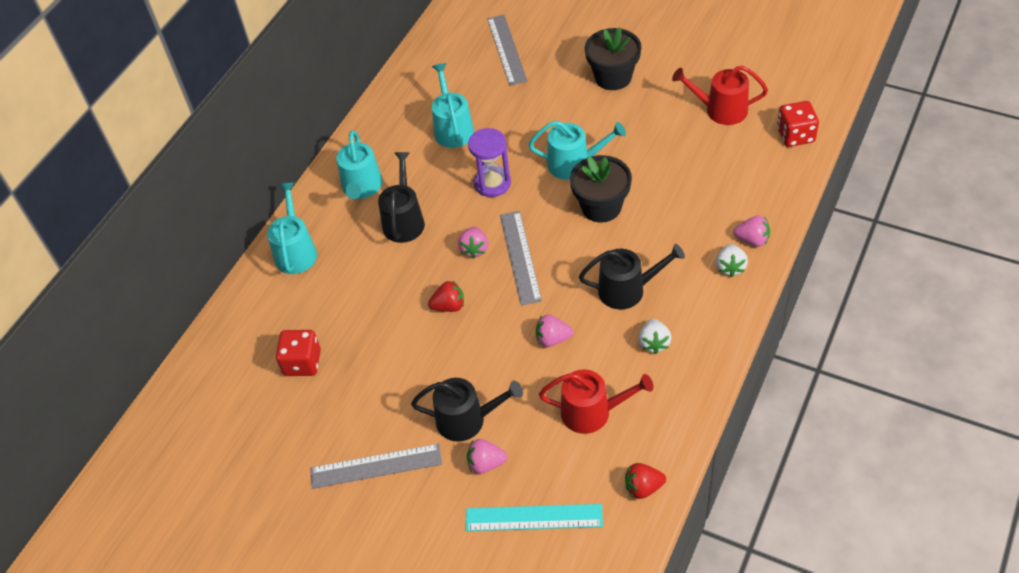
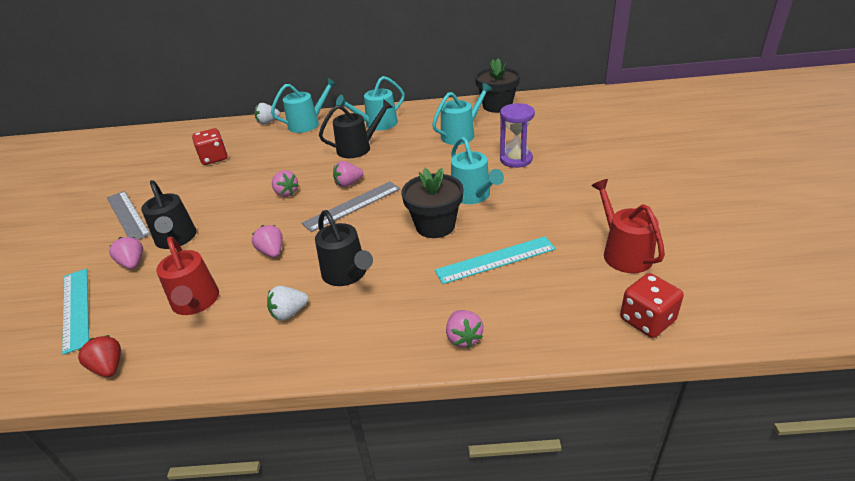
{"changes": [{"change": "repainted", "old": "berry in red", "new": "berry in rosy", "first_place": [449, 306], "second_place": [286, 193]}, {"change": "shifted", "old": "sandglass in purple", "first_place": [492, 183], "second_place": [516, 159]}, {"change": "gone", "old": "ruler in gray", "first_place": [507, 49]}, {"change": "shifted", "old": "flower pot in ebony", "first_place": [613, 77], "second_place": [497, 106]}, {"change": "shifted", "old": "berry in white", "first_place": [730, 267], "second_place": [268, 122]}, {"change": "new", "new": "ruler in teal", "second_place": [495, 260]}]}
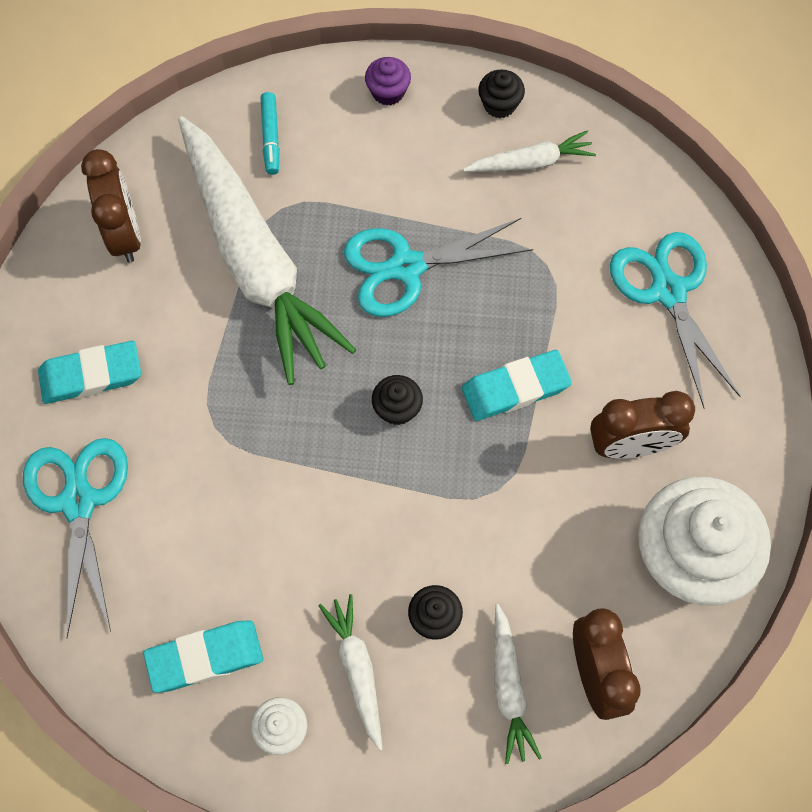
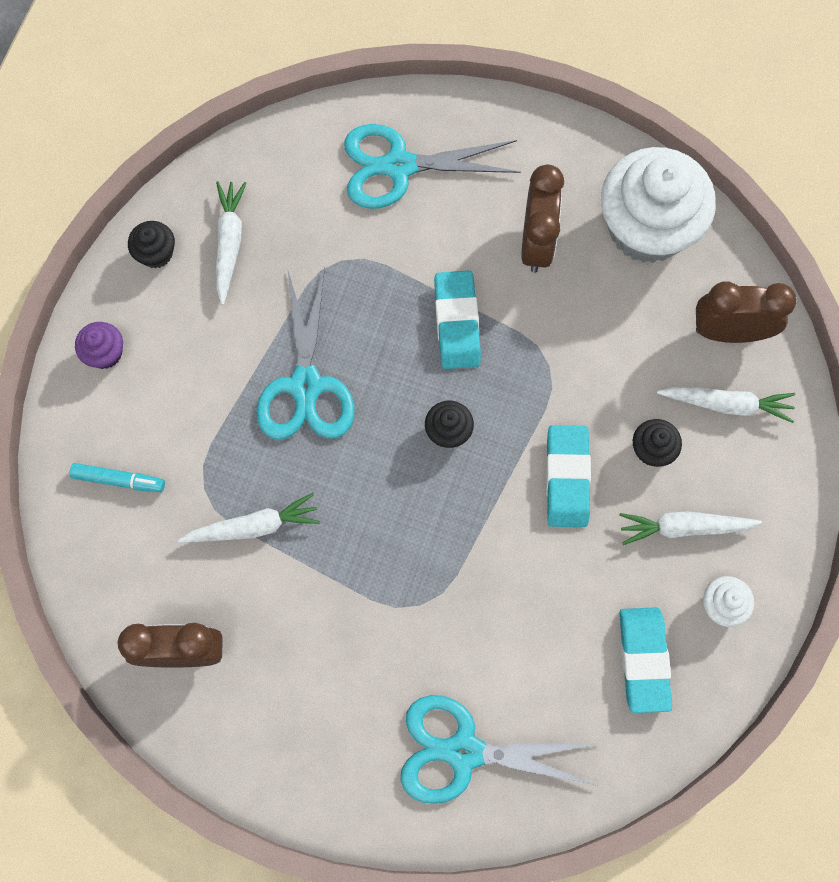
{"changes": [{"change": "shifted", "old": "gum eraser in teal", "first_place": [91, 375], "second_place": [567, 478]}, {"change": "scaled", "old": "root vegetable in white", "first_place": [255, 259], "second_place": [253, 526], "factor": 0.43}]}
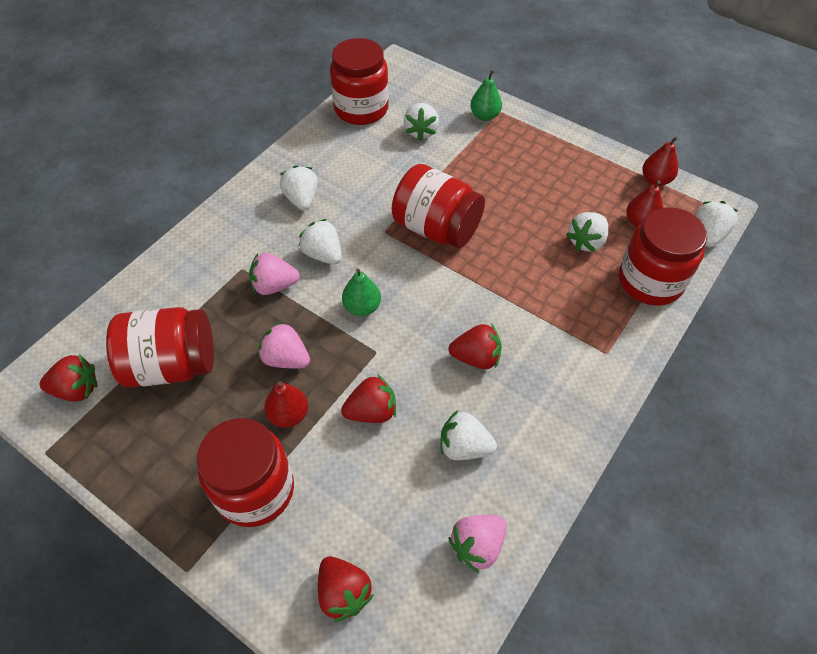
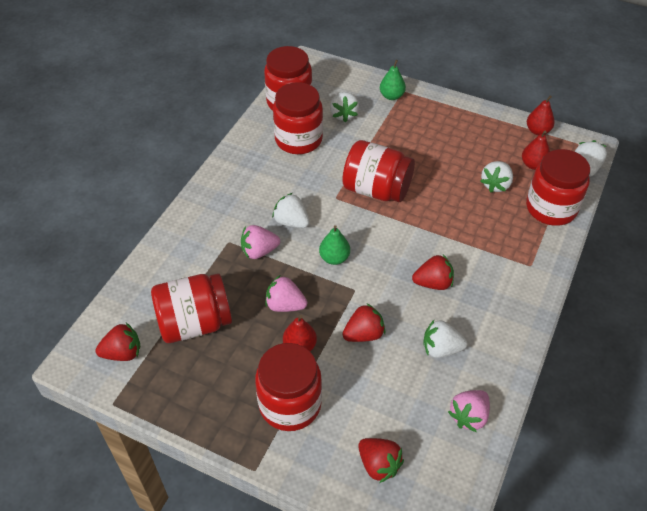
{"changes": [{"change": "gone", "old": "berry in white", "first_place": [302, 199]}, {"change": "new", "new": "preserve jar in red", "second_place": [298, 140]}]}
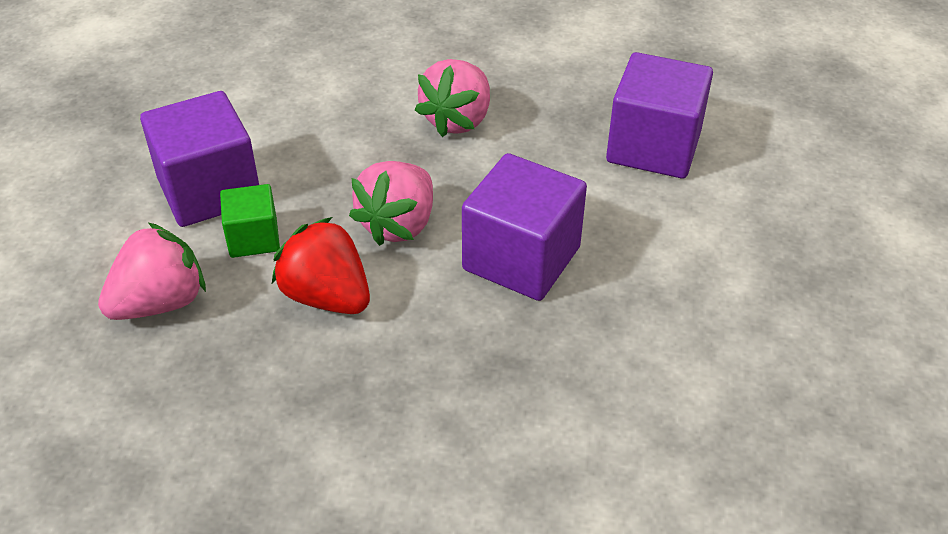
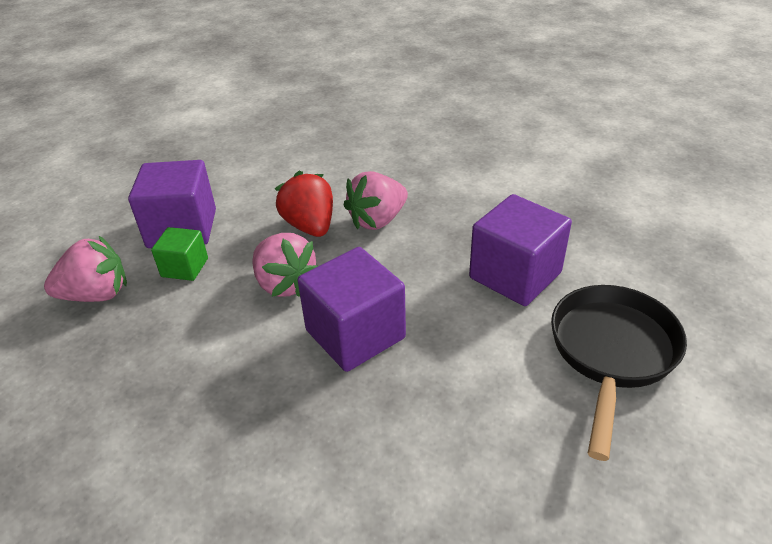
{"changes": [{"change": "shifted", "old": "berry in red", "first_place": [327, 296], "second_place": [310, 226]}, {"change": "rotated", "old": "berry in rosy", "first_place": [398, 224], "second_place": [285, 284], "degrees": -90}, {"change": "new", "new": "frying pan in ebony", "second_place": [611, 353]}]}
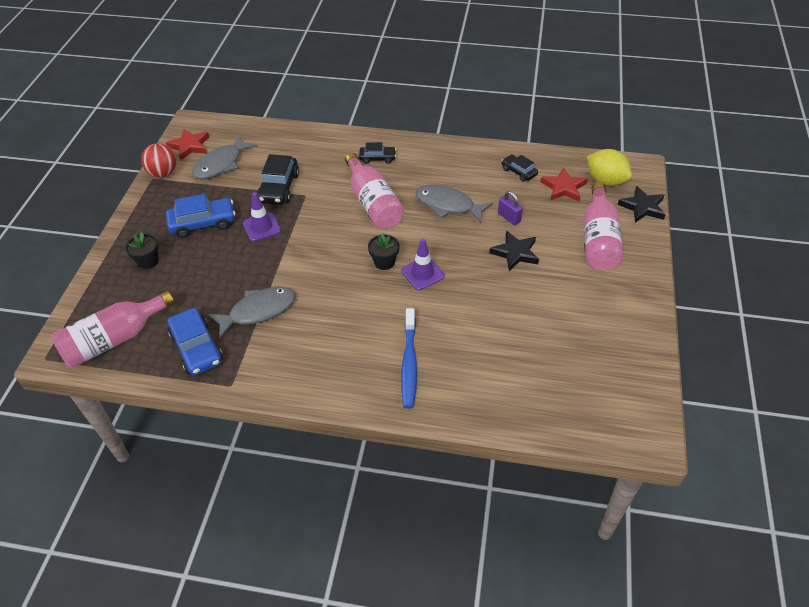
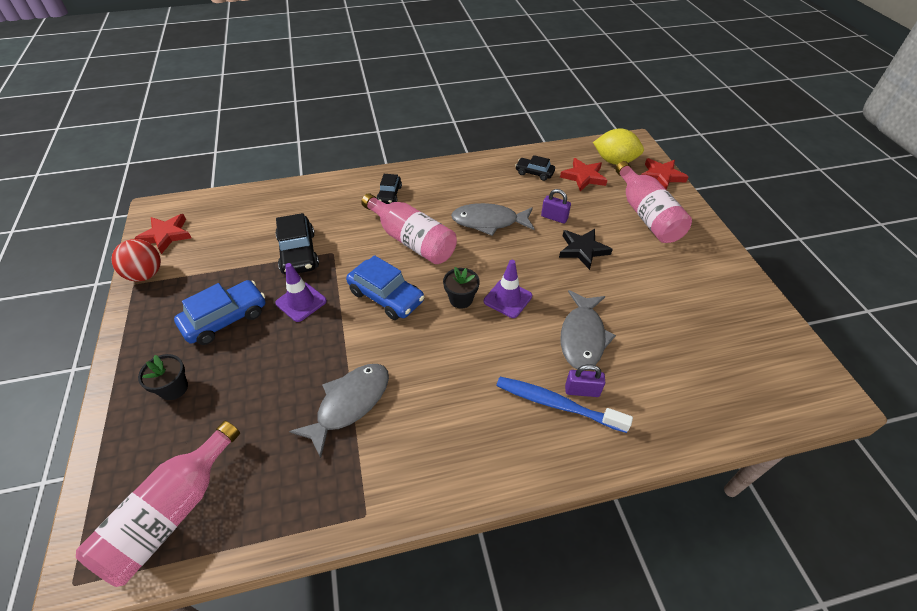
{"changes": [{"change": "shifted", "old": "automobile in cobalt", "first_place": [197, 348], "second_place": [386, 296]}, {"change": "shifted", "old": "fish figure in gray", "first_place": [221, 164], "second_place": [582, 337]}, {"change": "rotated", "old": "automobile in ebony", "first_place": [377, 158], "second_place": [389, 194], "degrees": 120}, {"change": "rotated", "old": "dental brush in cobalt", "first_place": [409, 363], "second_place": [556, 404], "degrees": 135}, {"change": "repainted", "old": "star in ebony", "new": "star in red", "first_place": [642, 207], "second_place": [661, 176]}, {"change": "new", "new": "small lock in purple", "second_place": [582, 391]}]}
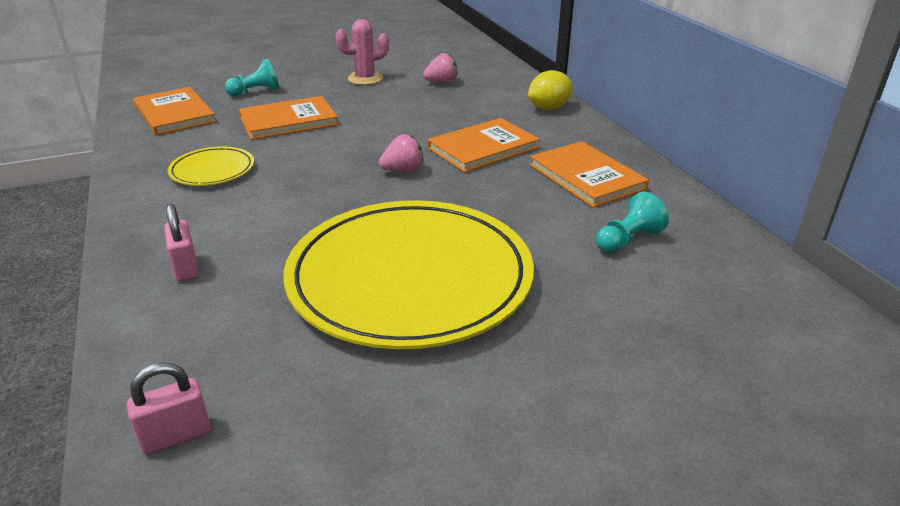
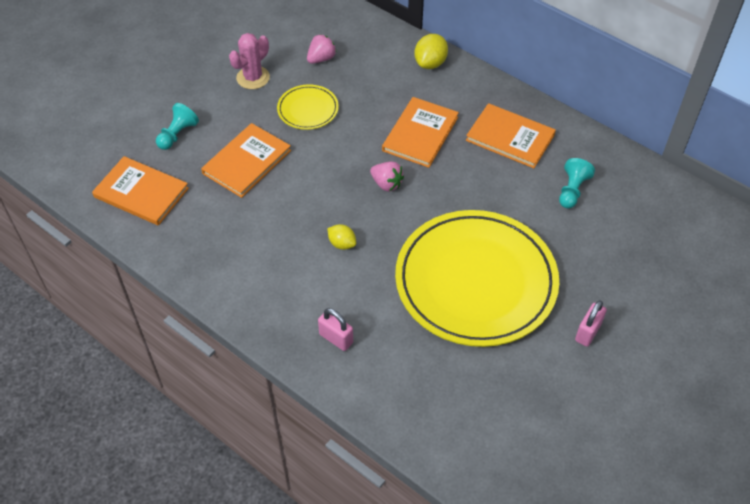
{"changes": [{"change": "shifted", "old": "small lock in rosy", "first_place": [176, 436], "second_place": [588, 332]}, {"change": "shifted", "old": "dinner plate in golden", "first_place": [212, 170], "second_place": [308, 109]}, {"change": "rotated", "old": "berry in rosy", "first_place": [403, 170], "second_place": [386, 184], "degrees": 90}, {"change": "new", "new": "lemon in golden", "second_place": [342, 244]}]}
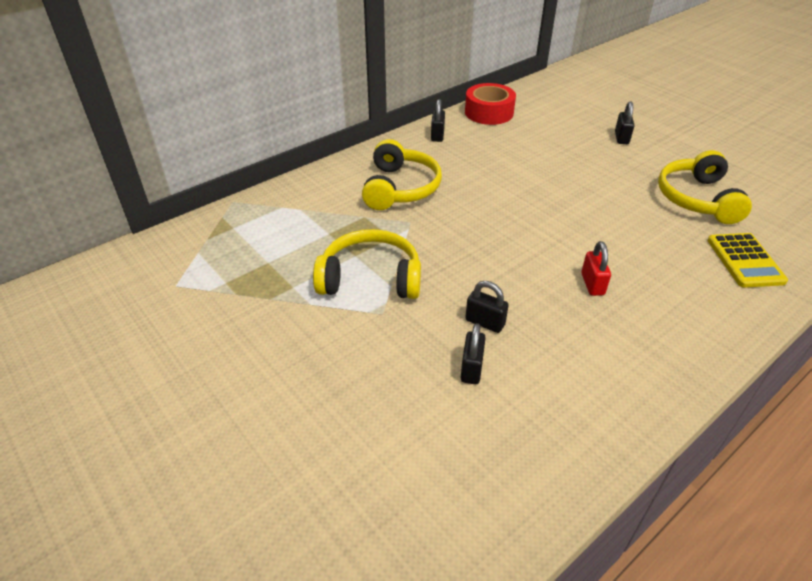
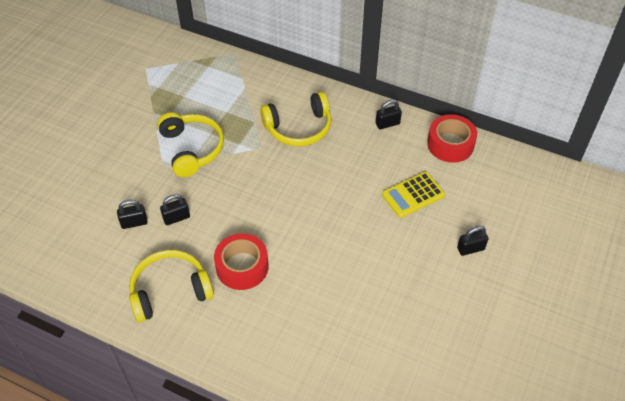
{"changes": [{"change": "rotated", "old": "small lock in ebony", "first_place": [485, 322], "second_place": [176, 218], "degrees": 60}, {"change": "swapped", "old": "small lock in red", "new": "sticky tape in red", "first_place": [592, 284], "second_place": [242, 267]}, {"change": "shifted", "old": "over-ear headphones in golden", "first_place": [697, 199], "second_place": [170, 291]}, {"change": "shifted", "old": "calculator in golden", "first_place": [745, 261], "second_place": [413, 195]}]}
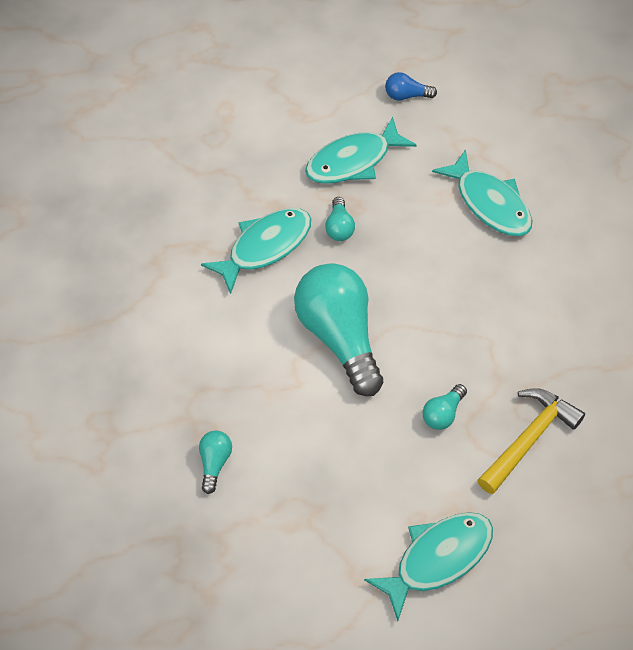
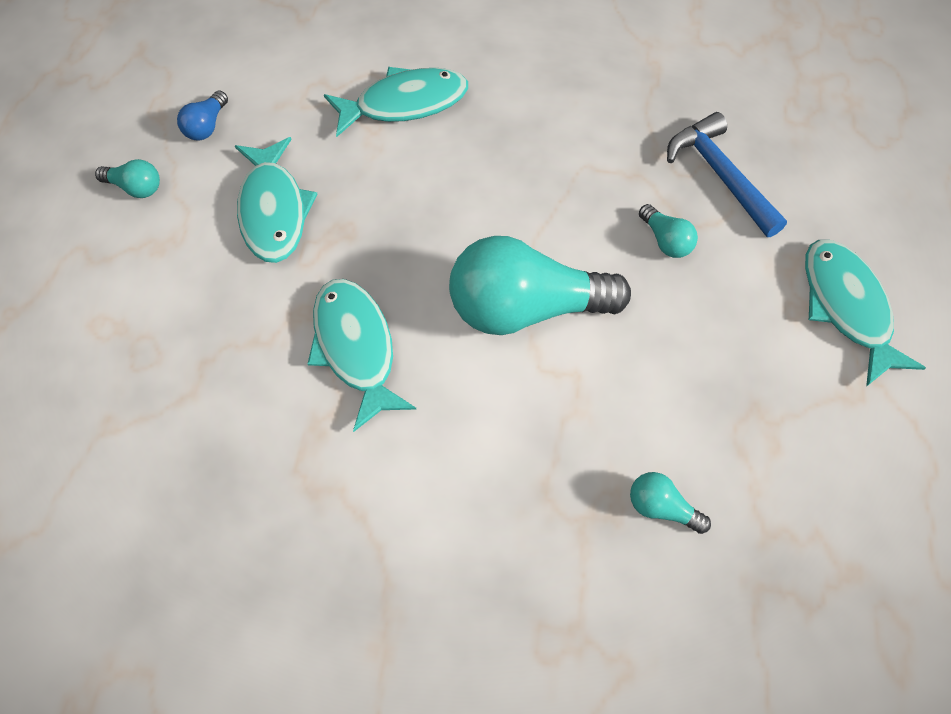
{"changes": [{"change": "shifted", "old": "light bulb in teal", "first_place": [339, 227], "second_place": [135, 187]}, {"change": "repainted", "old": "carpenter's hammer in golden", "new": "carpenter's hammer in cobalt", "first_place": [528, 439], "second_place": [720, 176]}]}
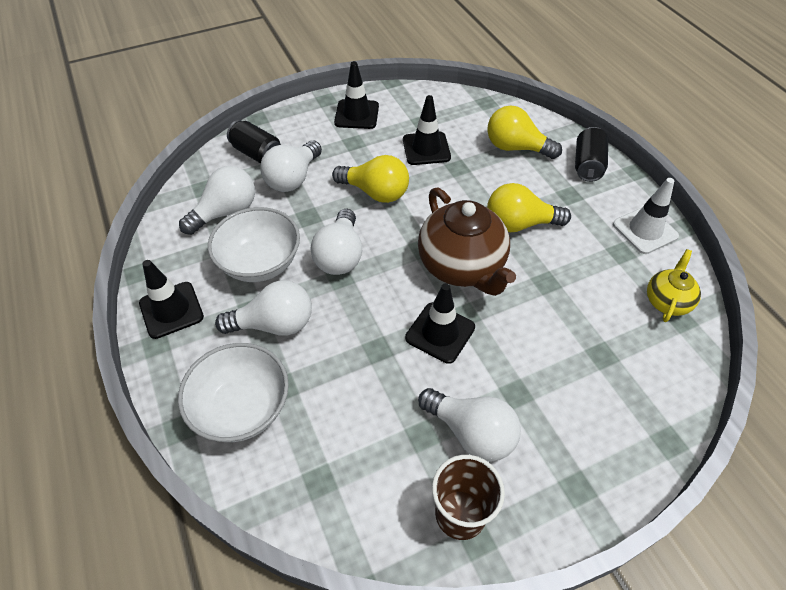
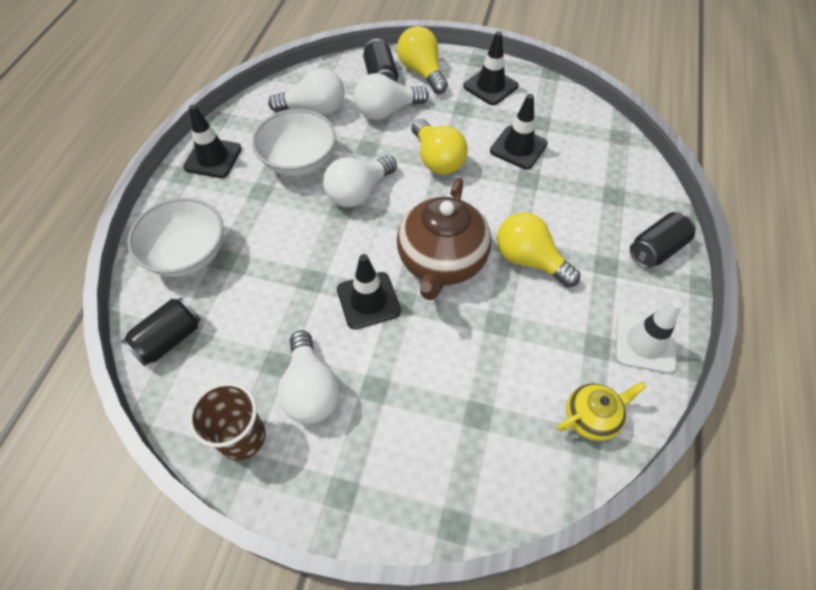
{"changes": [{"change": "gone", "old": "light bulb in white", "first_place": [274, 324]}, {"change": "shifted", "old": "light bulb in golden", "first_place": [516, 148], "second_place": [422, 72]}, {"change": "new", "new": "tin in ebony", "second_place": [169, 339]}]}
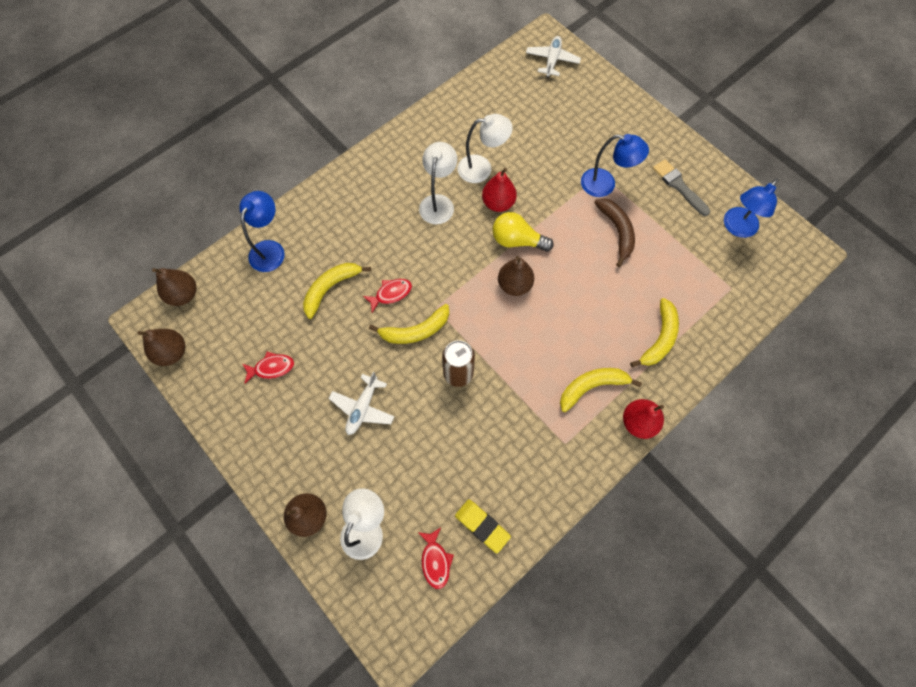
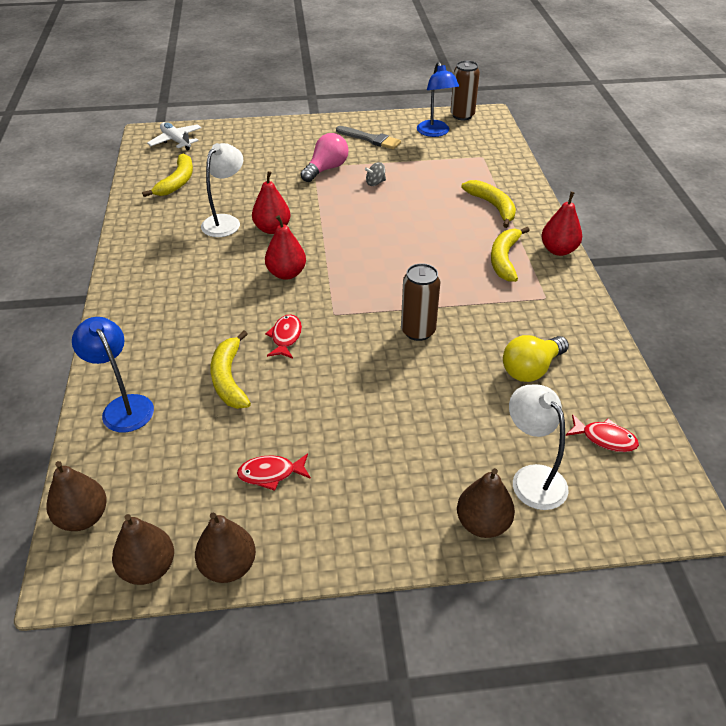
{"changes": [{"change": "rotated", "old": "fish figure in red", "first_place": [271, 368], "second_place": [271, 474], "degrees": -120}, {"change": "gone", "old": "aeroplane in white", "first_place": [363, 408]}, {"change": "shifted", "old": "banana fruit in golden", "first_place": [415, 330], "second_place": [177, 182]}, {"change": "gone", "old": "desk lamp in white", "first_place": [438, 202]}, {"change": "gone", "old": "gum eraser in golden", "first_place": [482, 526]}, {"change": "shifted", "old": "light bulb in golden", "first_place": [517, 240], "second_place": [531, 369]}, {"change": "shifted", "old": "pear in russet", "first_place": [514, 285], "second_place": [228, 566]}, {"change": "swapped", "old": "desk lamp in cobalt", "new": "light bulb in rosy", "first_place": [605, 184], "second_place": [326, 169]}, {"change": "swapped", "old": "banana fruit in russet", "new": "whirligig in gray", "first_place": [617, 231], "second_place": [375, 183]}, {"change": "rotated", "old": "brush in gray", "first_place": [679, 186], "second_place": [370, 139], "degrees": -150}, {"change": "new", "new": "pear in red", "second_place": [286, 273]}, {"change": "new", "new": "tin in russet", "second_place": [462, 115]}]}
